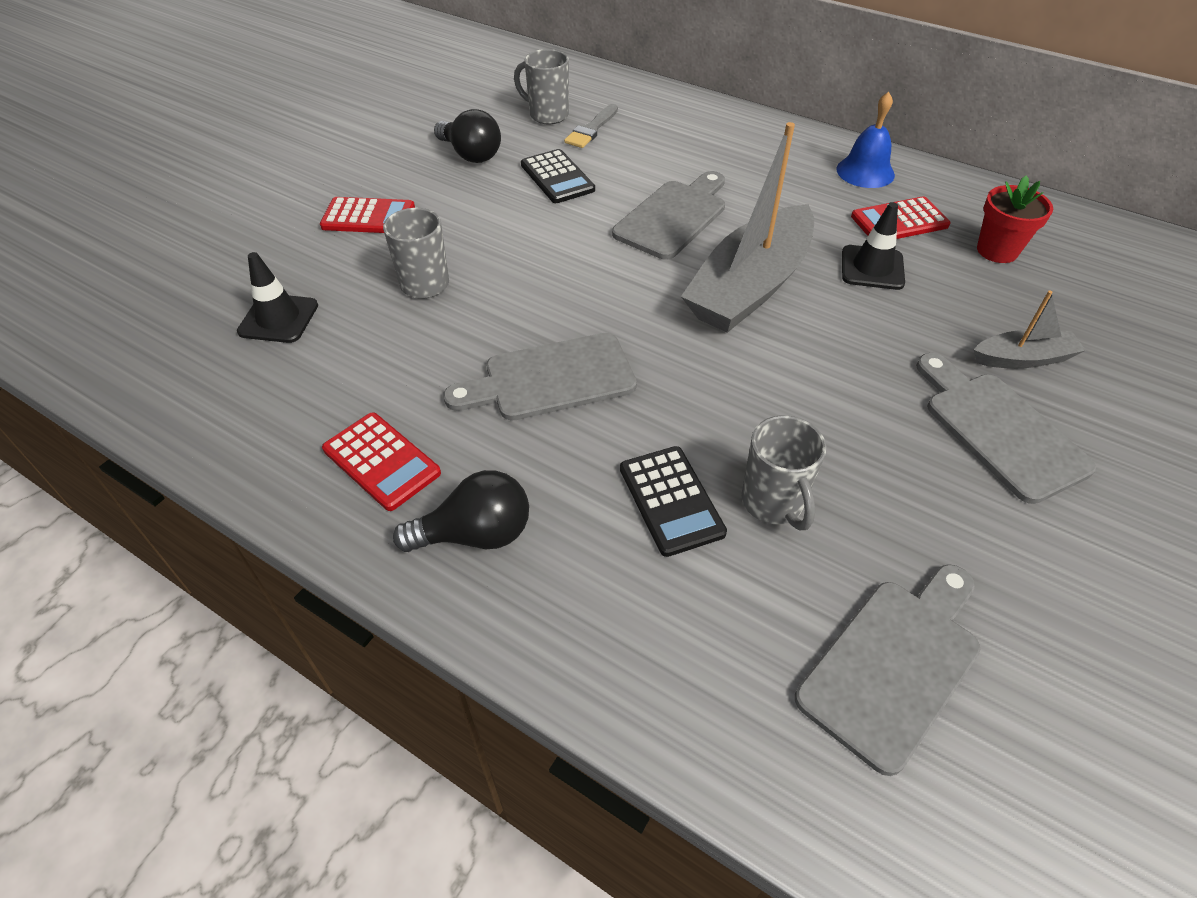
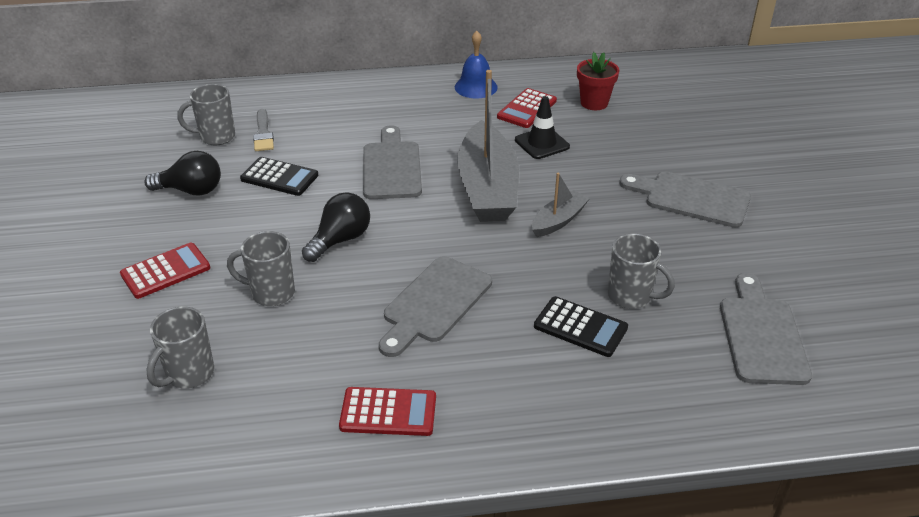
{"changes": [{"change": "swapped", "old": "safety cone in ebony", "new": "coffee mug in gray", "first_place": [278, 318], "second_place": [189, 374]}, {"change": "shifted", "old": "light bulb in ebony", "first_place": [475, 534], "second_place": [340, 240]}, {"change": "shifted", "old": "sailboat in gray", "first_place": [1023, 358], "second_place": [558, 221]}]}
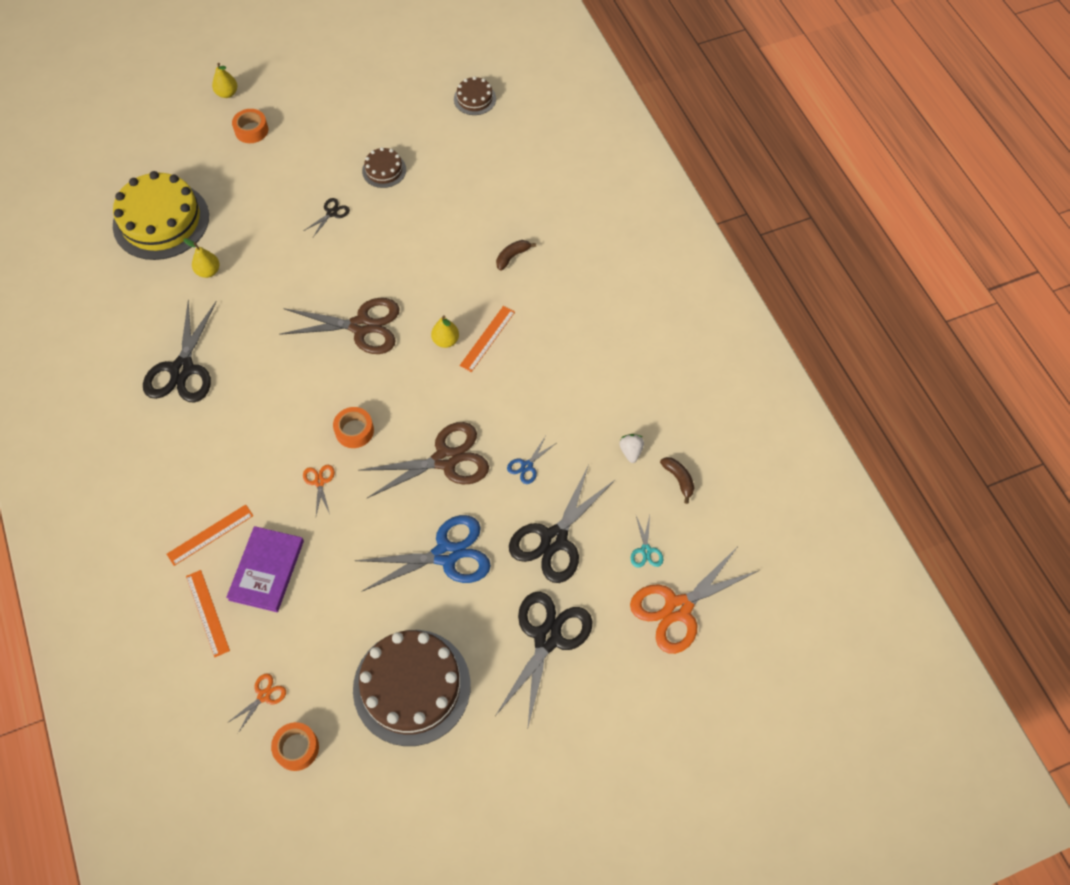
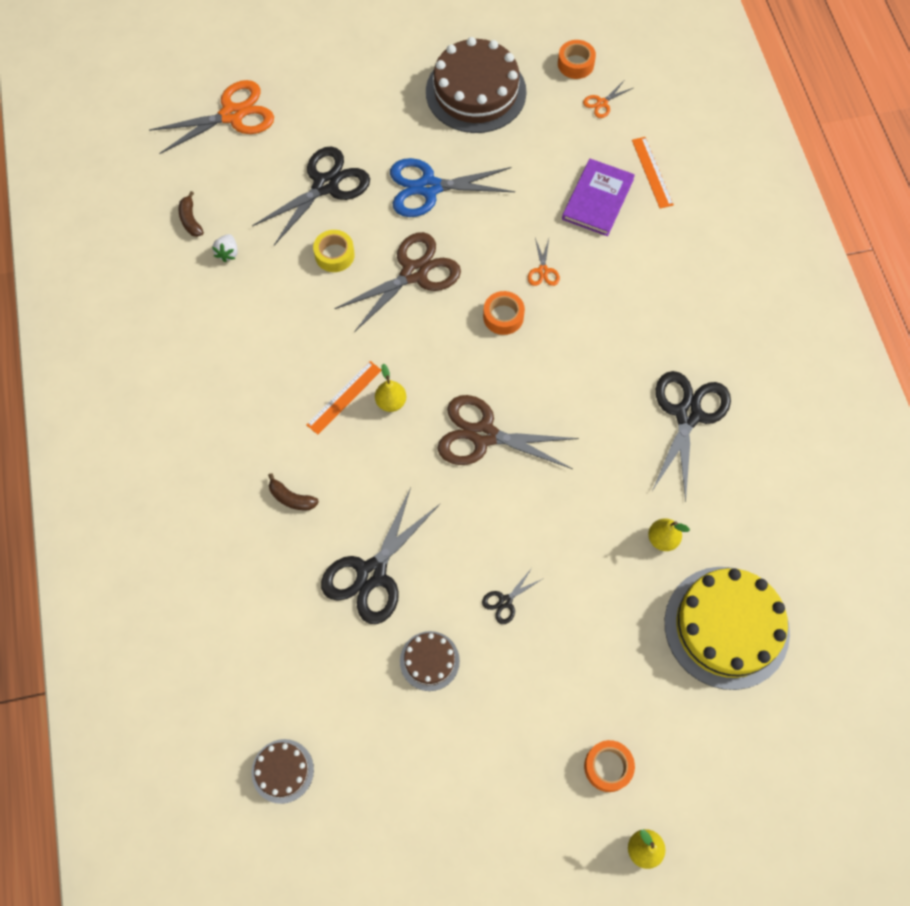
{"changes": [{"change": "gone", "old": "ruler in bright orange", "first_place": [210, 534]}, {"change": "rotated", "old": "pair of scissors in russet", "first_place": [445, 460], "second_place": [414, 273], "degrees": 150}, {"change": "shifted", "old": "pair of scissors in ebony", "first_place": [547, 638], "second_place": [372, 573]}, {"change": "rotated", "old": "banana fruit in russet", "first_place": [512, 257], "second_place": [291, 498], "degrees": 60}, {"change": "swapped", "old": "pair of scissors in cobalt", "new": "sticky tape in golden", "first_place": [527, 466], "second_place": [334, 255]}, {"change": "gone", "old": "pair of scissors in teal", "first_place": [646, 550]}]}
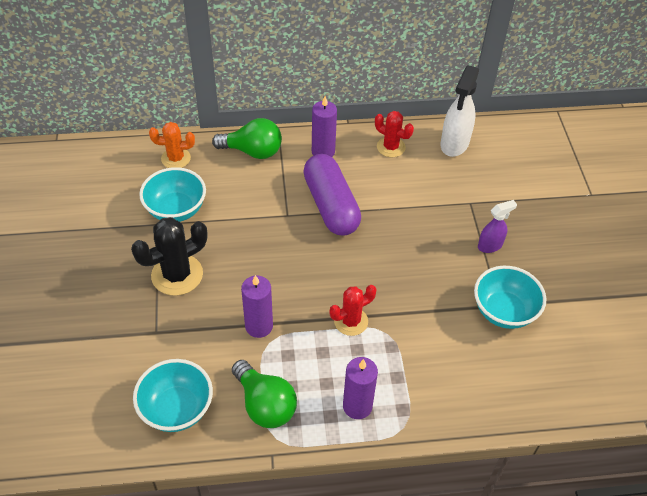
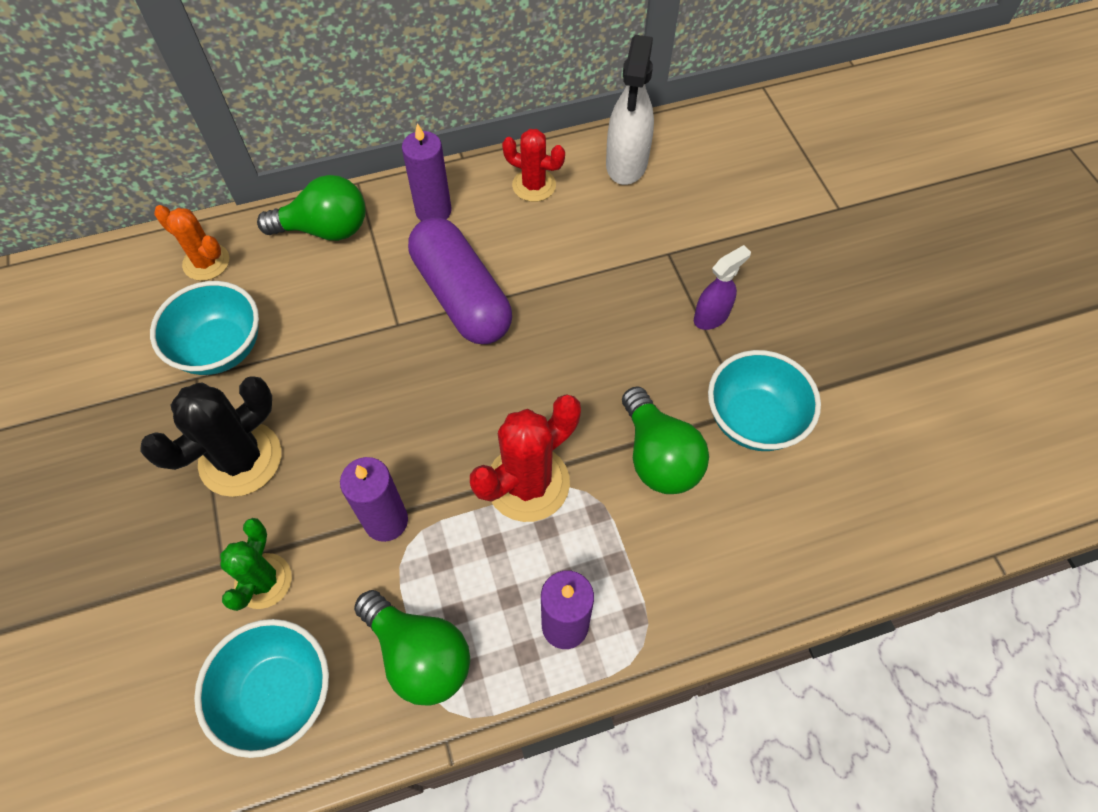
{"changes": [{"change": "rotated", "old": "cactus in bright orange", "first_place": [176, 158], "second_place": [206, 262], "degrees": 45}, {"change": "scaled", "old": "cactus in red", "first_place": [351, 321], "second_place": [528, 483], "factor": 1.56}, {"change": "new", "new": "cactus in green", "second_place": [263, 581]}, {"change": "new", "new": "light bulb in green", "second_place": [658, 457]}]}
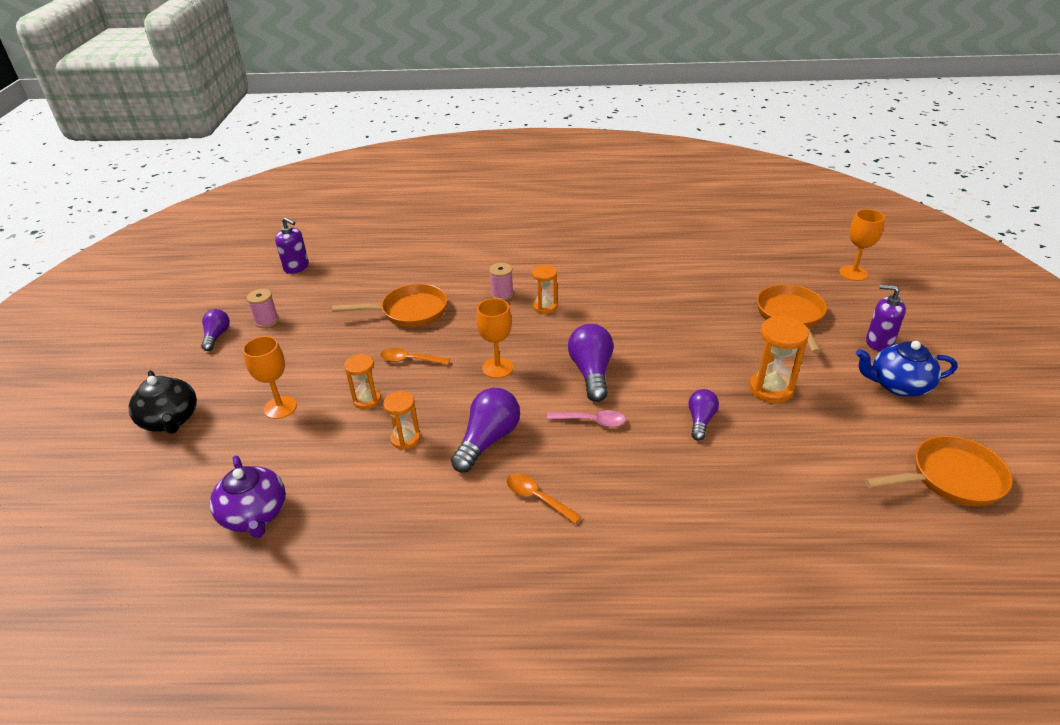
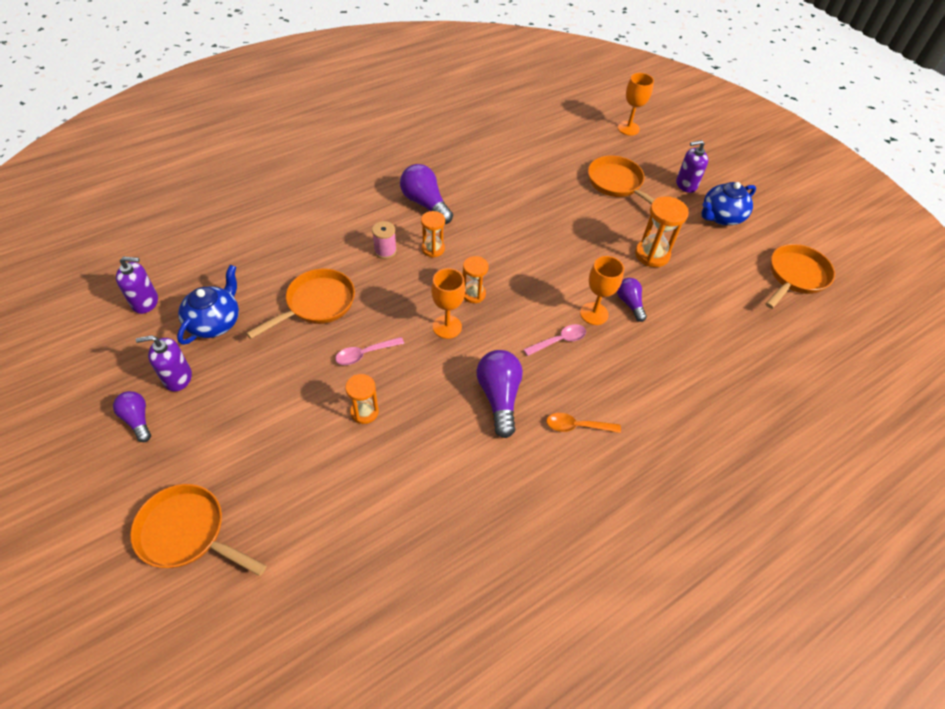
{"changes": [{"change": "swapped", "old": "tea pot in ebony", "new": "frying pan in bright orange", "first_place": [170, 420], "second_place": [187, 533]}, {"change": "gone", "old": "tea pot in purple", "first_place": [255, 515]}, {"change": "shifted", "old": "goblet in bright orange", "first_place": [280, 407], "second_place": [594, 314]}, {"change": "swapped", "old": "bobbin in rosy", "new": "soap pump in purple", "first_place": [267, 321], "second_place": [177, 378]}, {"change": "repainted", "old": "tablespoon in bright orange", "new": "tablespoon in rosy", "first_place": [410, 360], "second_place": [365, 354]}, {"change": "shifted", "old": "sandglass in bright orange", "first_place": [405, 439], "second_place": [473, 294]}, {"change": "shifted", "old": "light bulb in purple", "first_place": [591, 372], "second_place": [425, 204]}, {"change": "new", "new": "tea pot in cobalt", "second_place": [215, 322]}]}
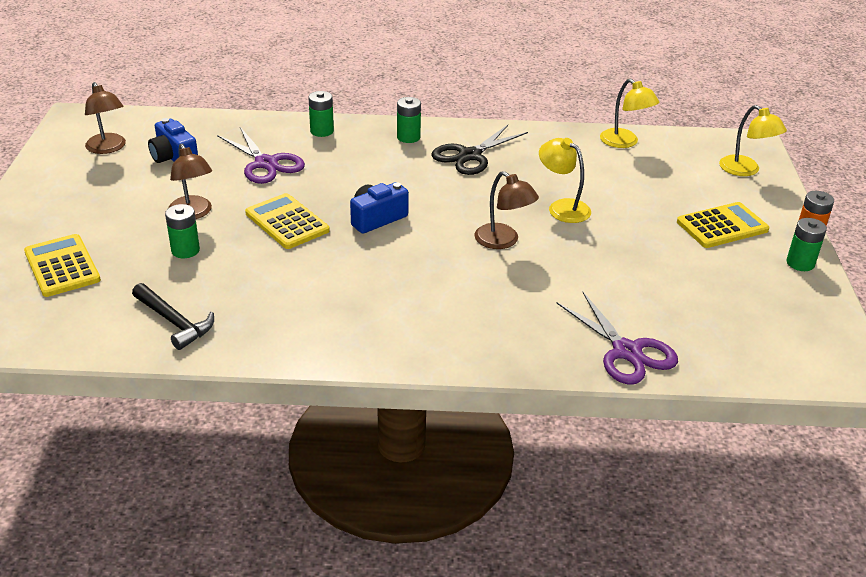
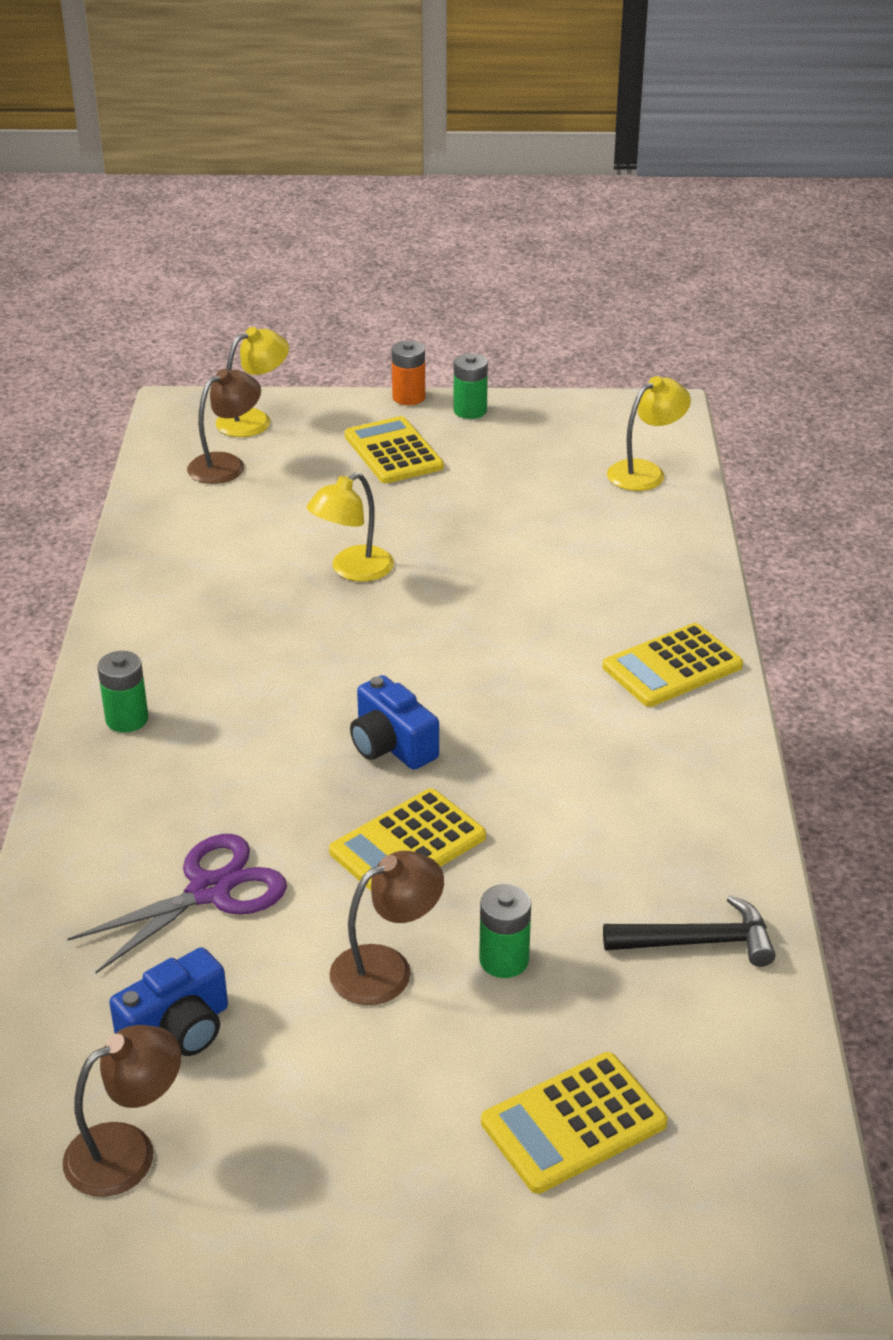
{"changes": [{"change": "rotated", "old": "carpenter's hammer in ebony", "first_place": [175, 322], "second_place": [699, 942], "degrees": 45}, {"change": "gone", "old": "power cell in green", "first_place": [322, 131]}, {"change": "gone", "old": "pair of scissors in ebony", "first_place": [470, 155]}, {"change": "shifted", "old": "desk lamp in russet", "first_place": [503, 241], "second_place": [226, 464]}, {"change": "gone", "old": "pair of scissors in purple", "first_place": [626, 351]}, {"change": "shifted", "old": "desk lamp in golden", "first_place": [624, 142], "second_place": [645, 472]}, {"change": "new", "new": "calculator in golden", "second_place": [672, 667]}]}
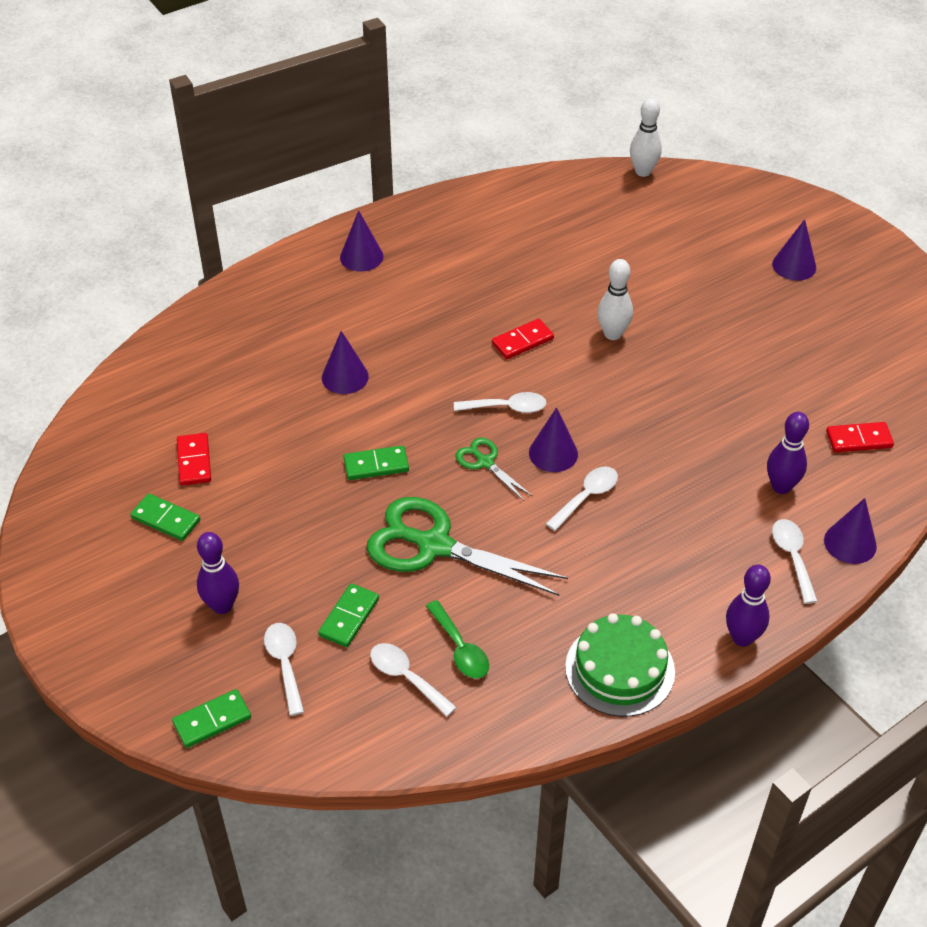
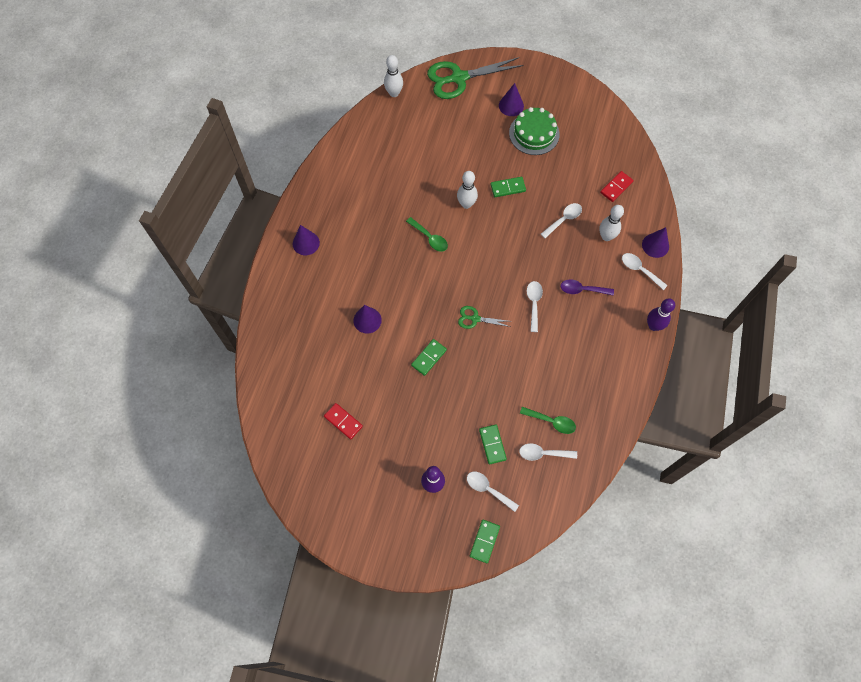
{"changes": [{"change": "shifted", "old": "domino in green", "first_place": [166, 519], "second_place": [508, 188]}, {"change": "shifted", "old": "pair of scissors in green", "first_place": [434, 546], "second_place": [459, 78]}, {"change": "shifted", "old": "tablespoon in white", "first_place": [507, 407], "second_place": [564, 219]}, {"change": "swapped", "old": "domino in red", "new": "tablespoon in green", "first_place": [522, 341], "second_place": [430, 238]}, {"change": "gone", "old": "solid cone in purple", "first_place": [553, 453]}, {"change": "shifted", "old": "gateau in green", "first_place": [620, 669], "second_place": [534, 133]}, {"change": "repainted", "old": "tenpin in purple", "new": "tenpin in white", "first_place": [781, 486], "second_place": [606, 236]}, {"change": "new", "new": "tablespoon in purple", "second_place": [582, 289]}]}
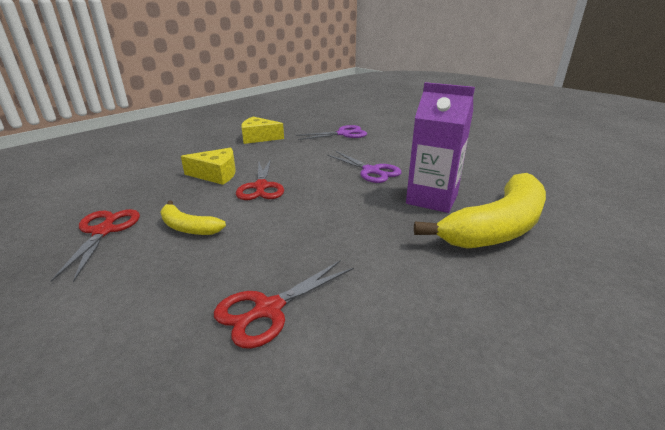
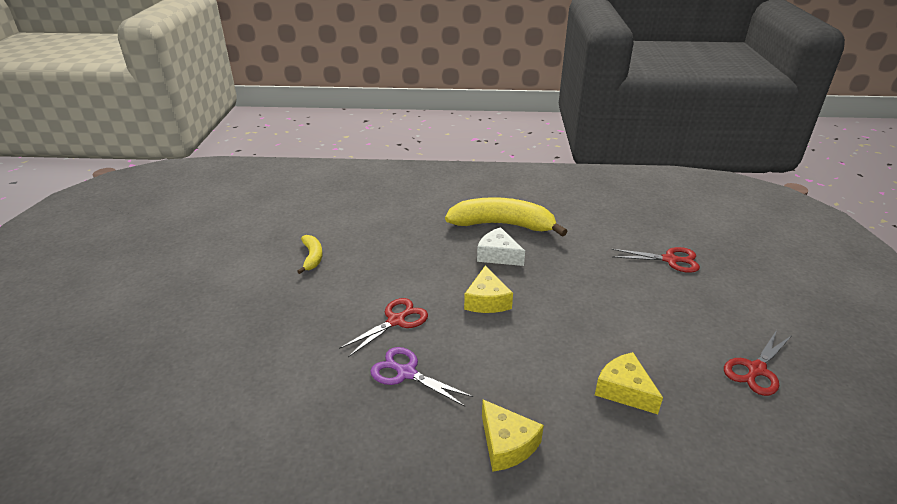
{"changes": [{"change": "shifted", "old": "banana fruit in golden", "first_place": [188, 227], "second_place": [312, 257]}, {"change": "shifted", "old": "pair of scissors in red", "first_place": [261, 187], "second_place": [396, 320]}, {"change": "swapped", "old": "pair of scissors in purple", "new": "cheese in golden", "first_place": [371, 171], "second_place": [487, 300]}, {"change": "swapped", "old": "carton in purple", "new": "cheese in white", "first_place": [432, 199], "second_place": [498, 255]}]}
